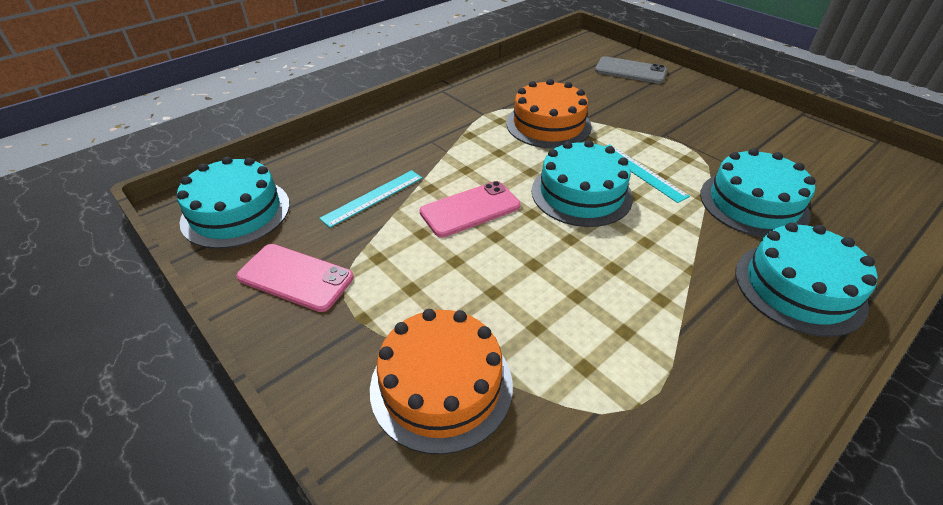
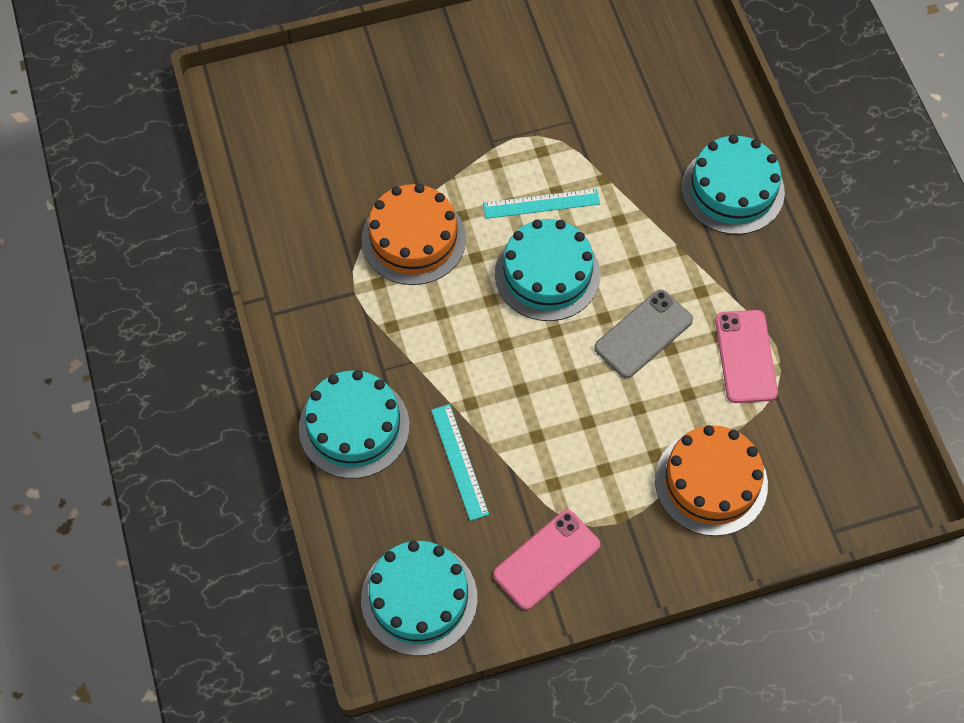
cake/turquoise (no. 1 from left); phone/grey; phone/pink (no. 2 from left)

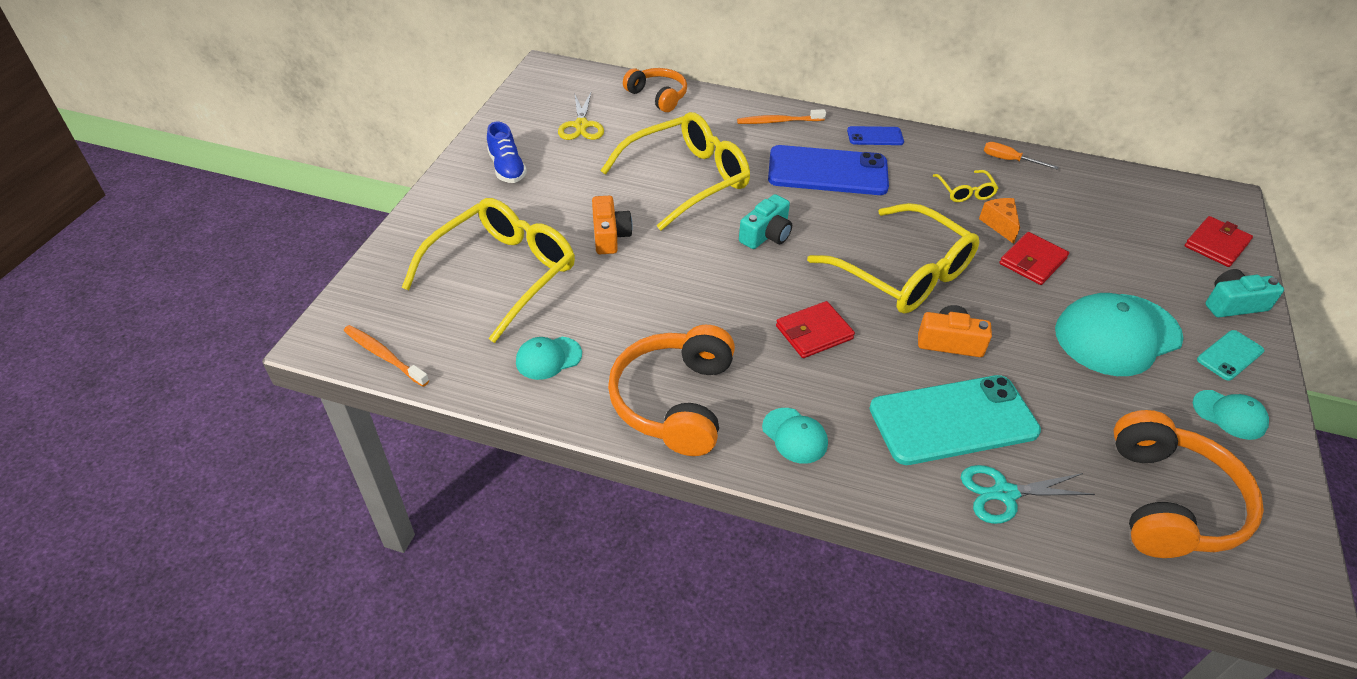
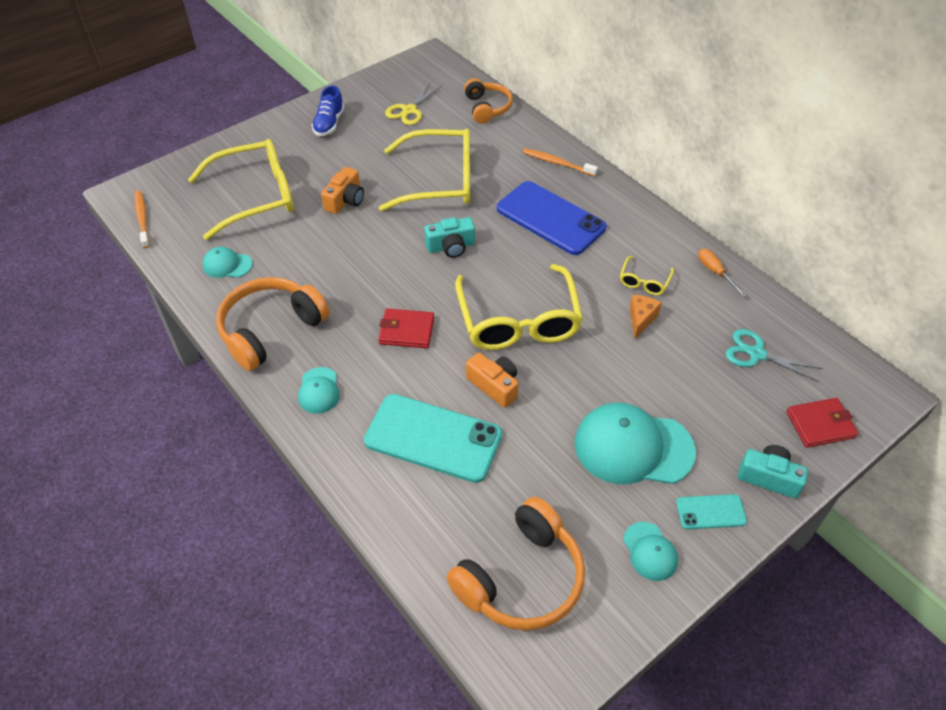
scissors/turquoise; phone/blue (no. 2 from left in the first image); wallet/red (no. 2 from left in the first image)

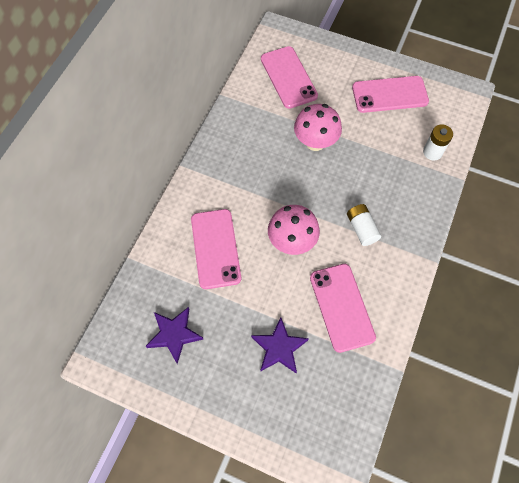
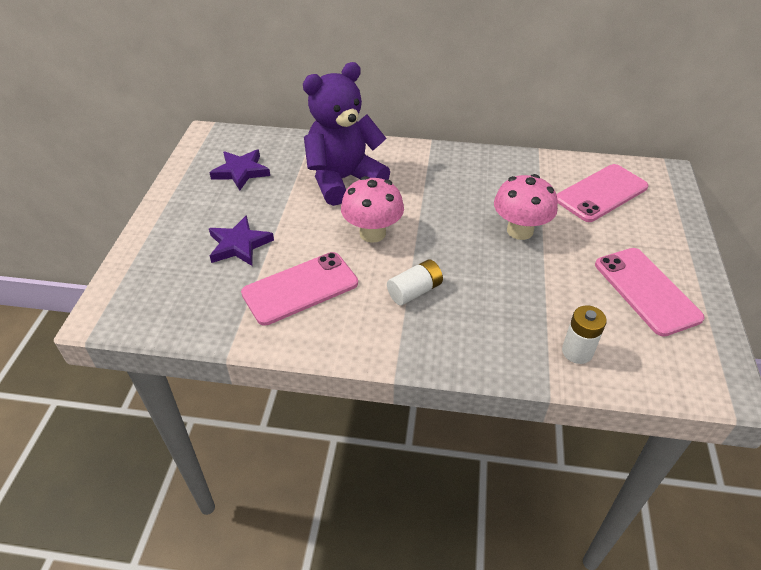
teddy bear/purple

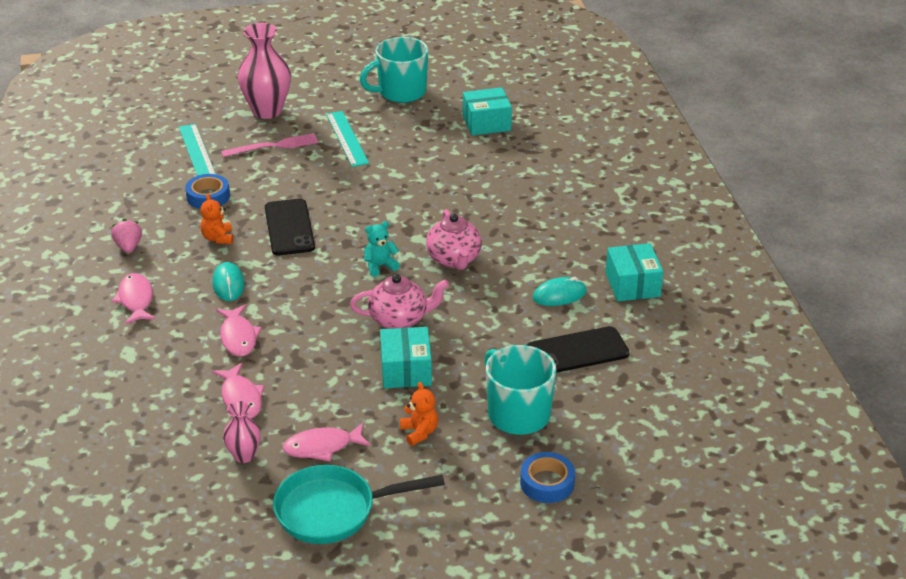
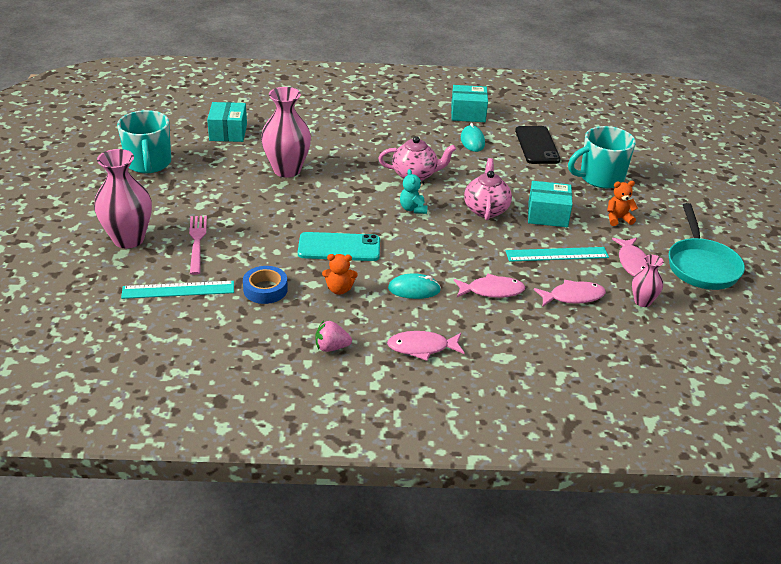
vase/pink (no. 2 from left); phone/turquoise; ruler/turquoise (no. 2 from left); tape/blue (no. 2 from left in the first image)

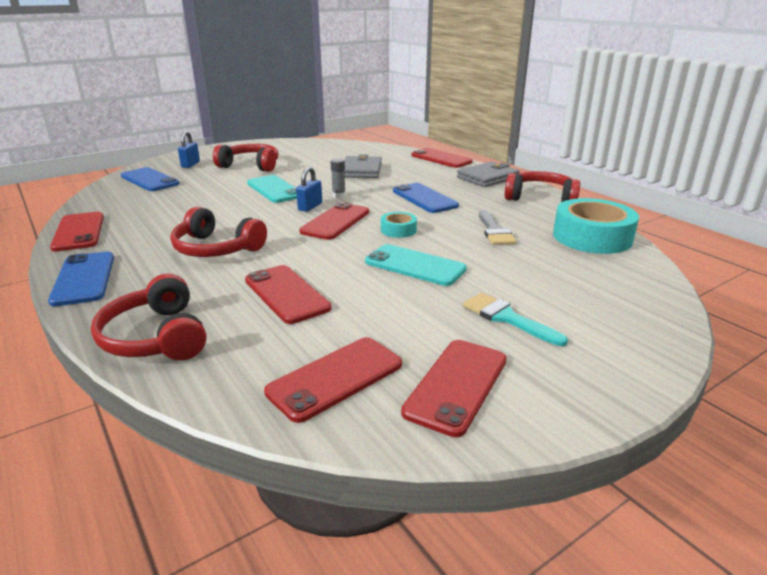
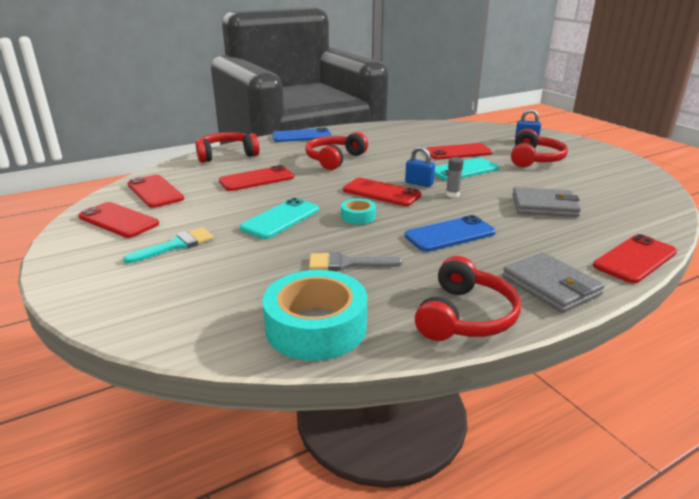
phone/red (no. 5 from left); phone/blue (no. 2 from left in the first image)

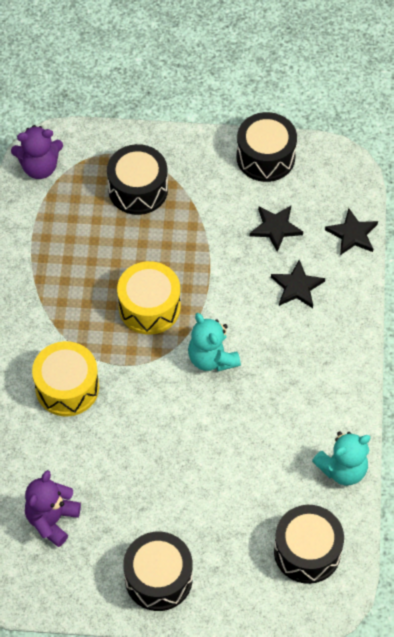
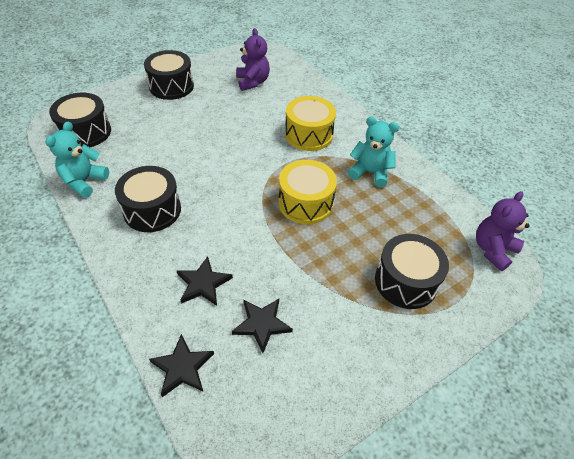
drum/black (no. 2 from left); teddy bear/turquoise (no. 2 from left)

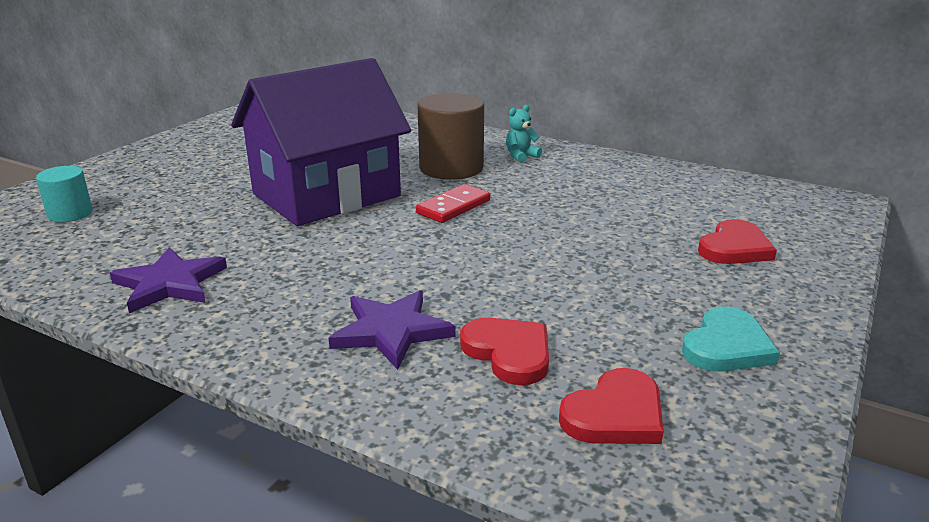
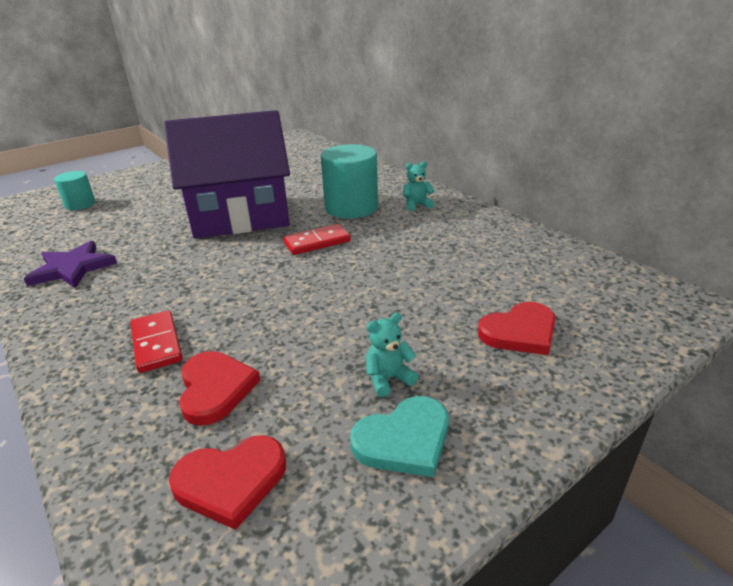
domino/red (no. 1 from left); cylinder/turquoise (no. 2 from left); teddy bear/turquoise (no. 1 from left)

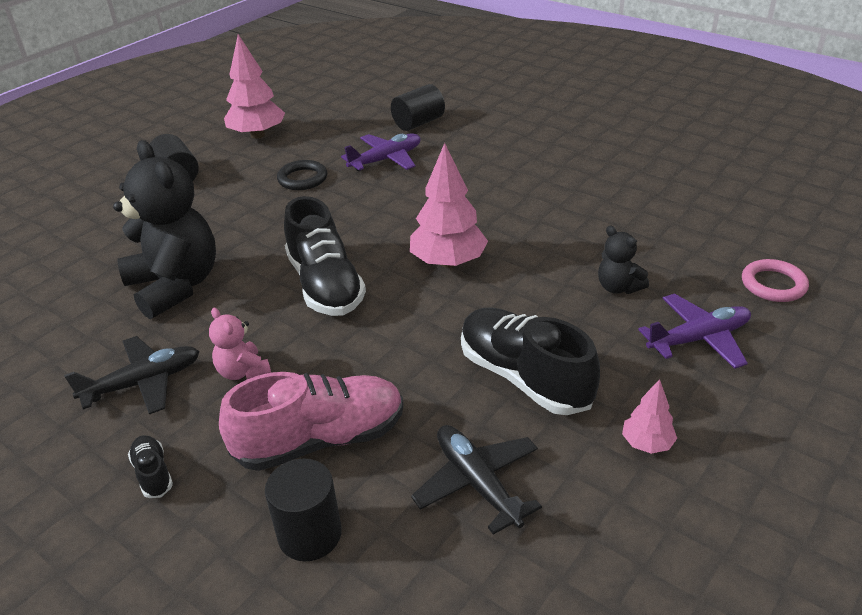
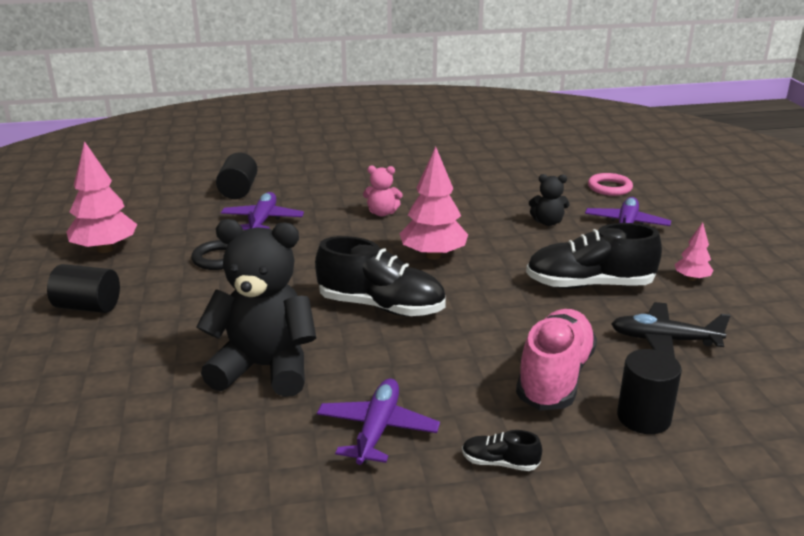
plane/purple (no. 2 from left); teddy bear/pink

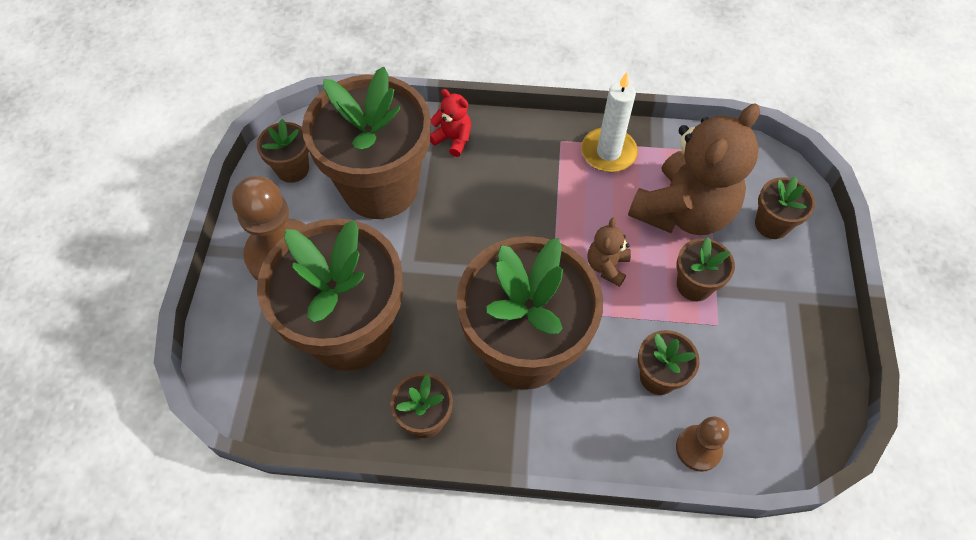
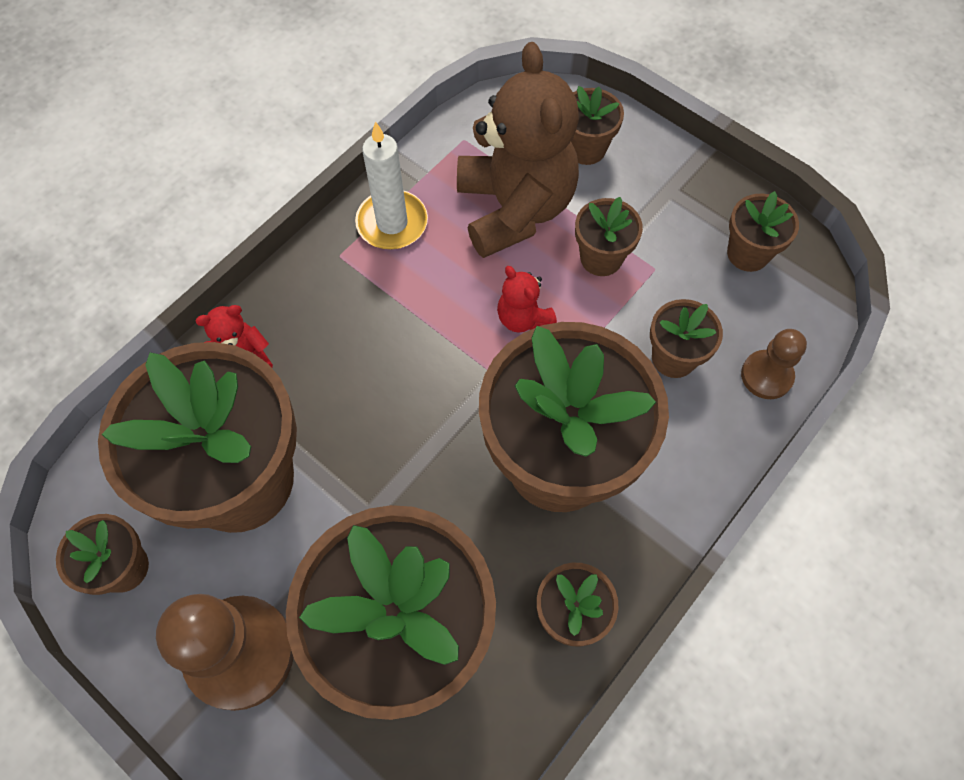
teddy bear/red (no. 2 from left); flower pot/brown (no. 9 from left)

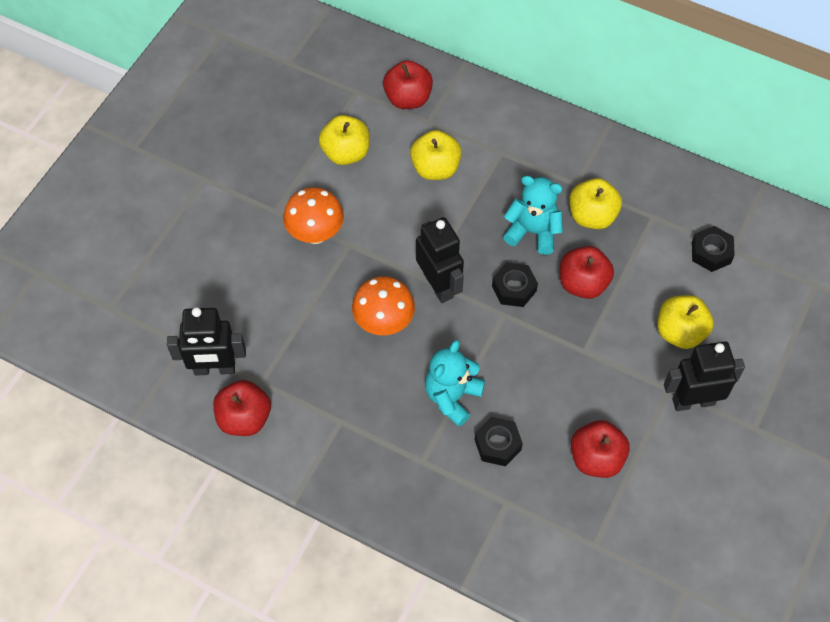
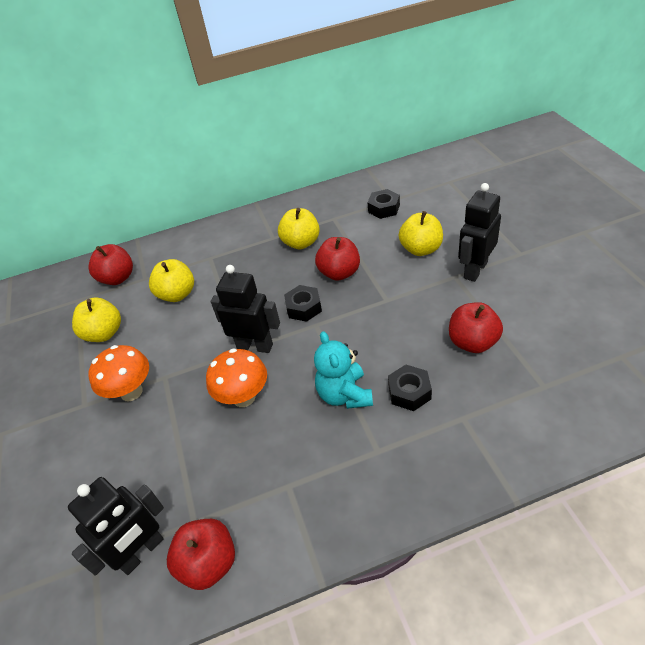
teddy bear/turquoise (no. 2 from left in the first image)

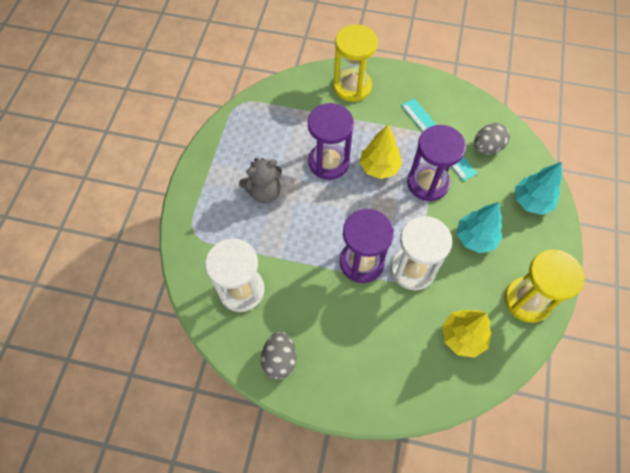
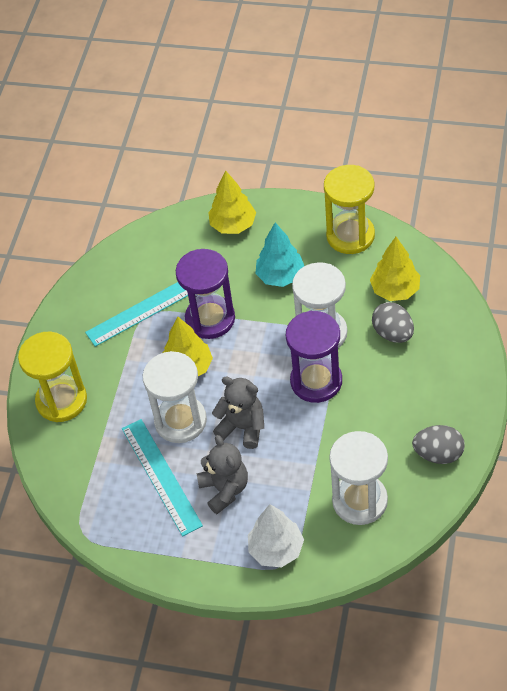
ruler/turquoise (no. 2 from left); hourglass/white (no. 1 from left); tree/yellow (no. 2 from left); teddy bear/grey (no. 2 from left); tree/white; egg/grey (no. 1 from left)

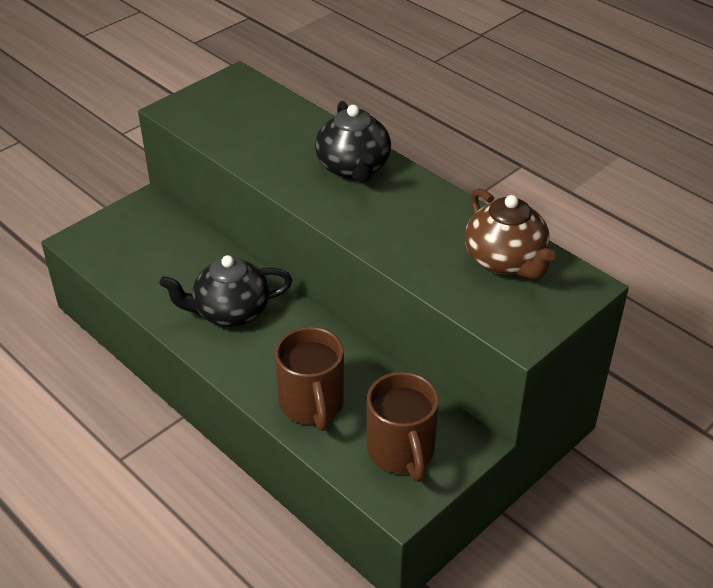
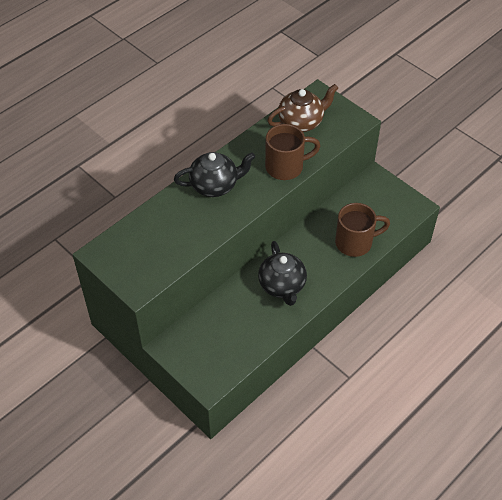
mug/brown (no. 1 from left)

